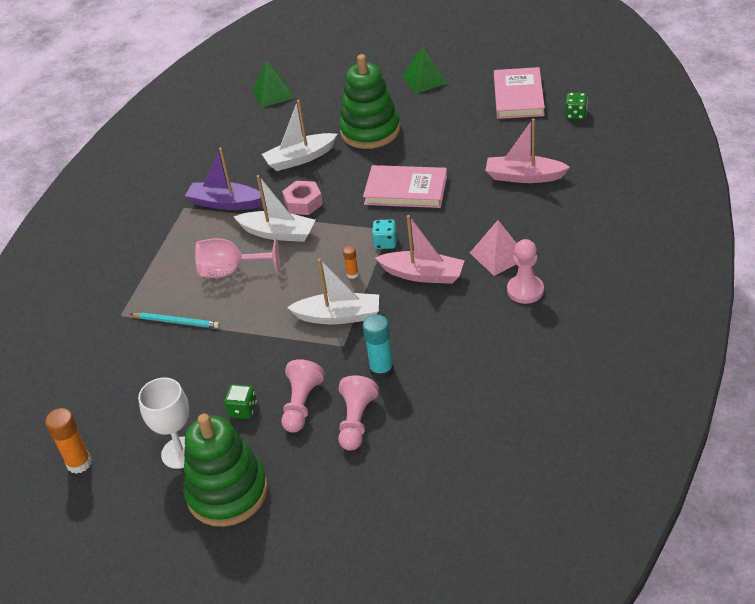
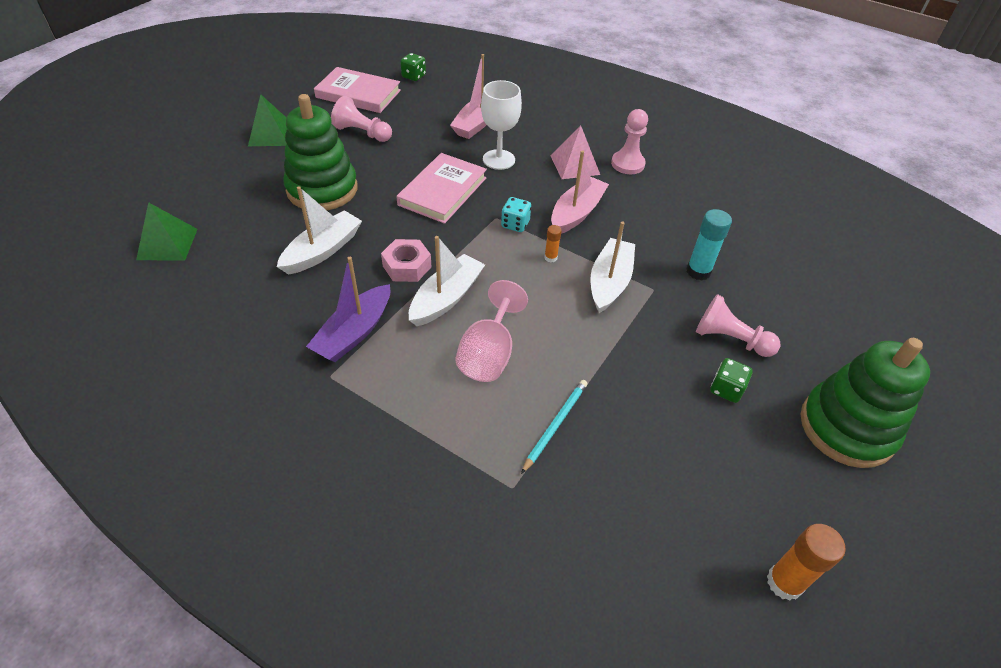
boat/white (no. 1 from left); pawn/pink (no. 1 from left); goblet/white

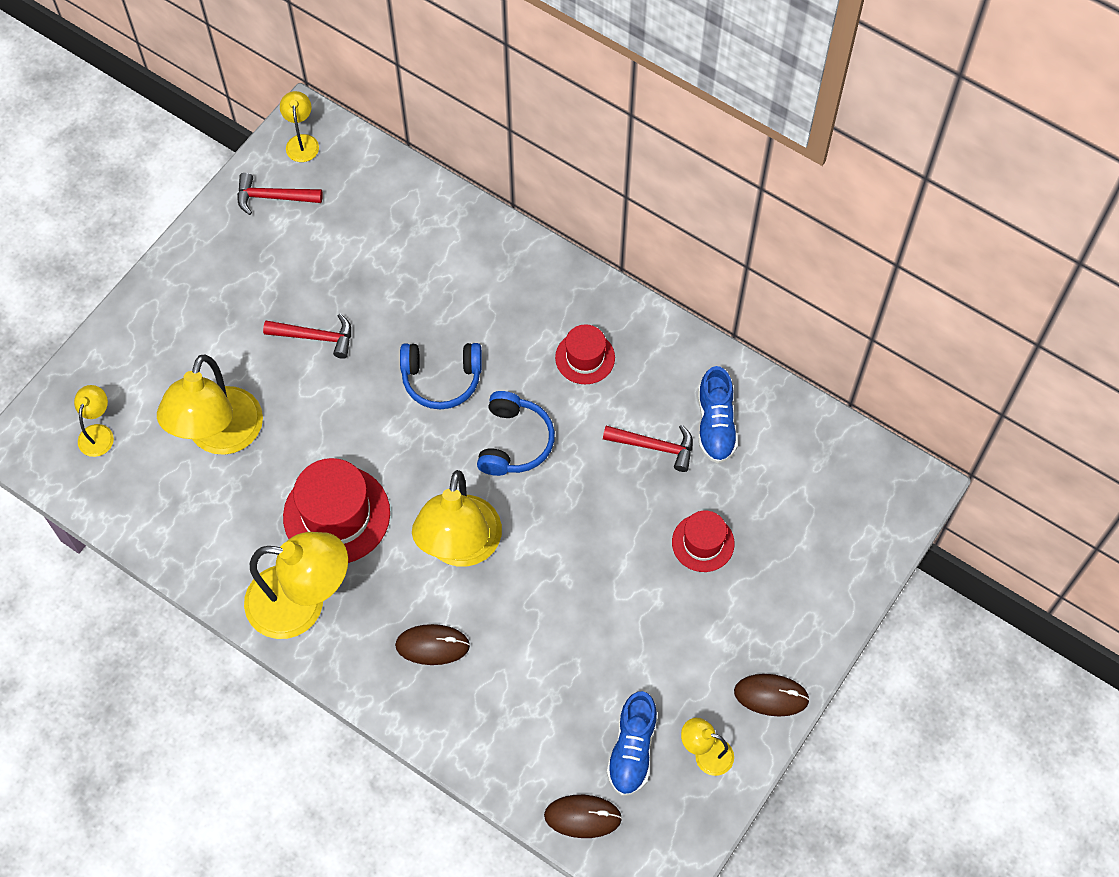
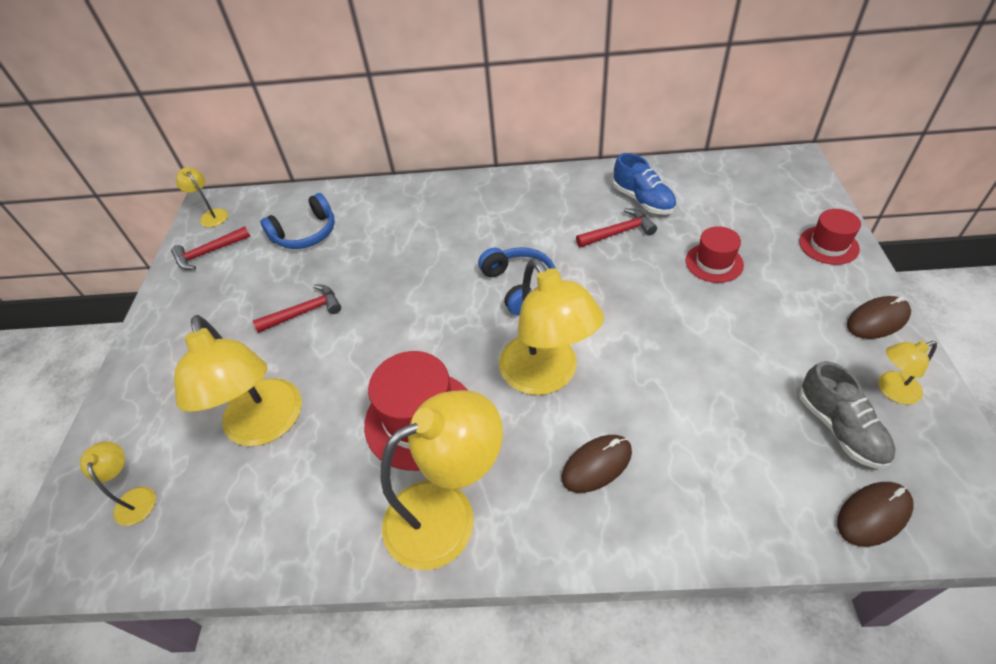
headphones/blue (no. 1 from left); hat/red (no. 3 from left); shoe/grey

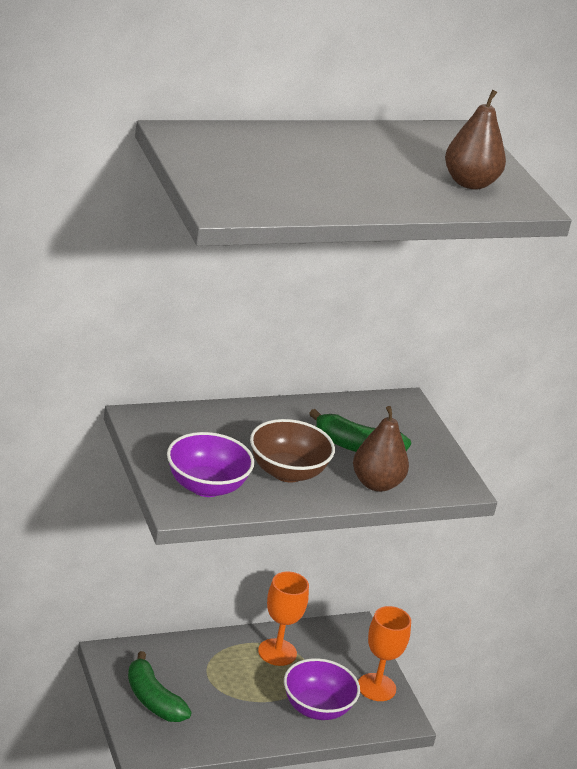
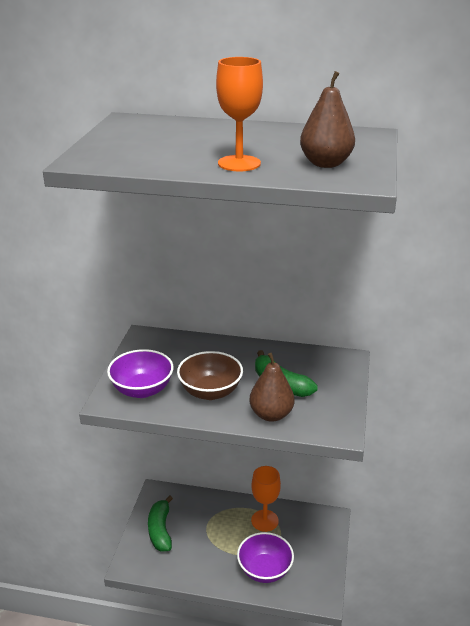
goblet/orange (no. 1 from left)

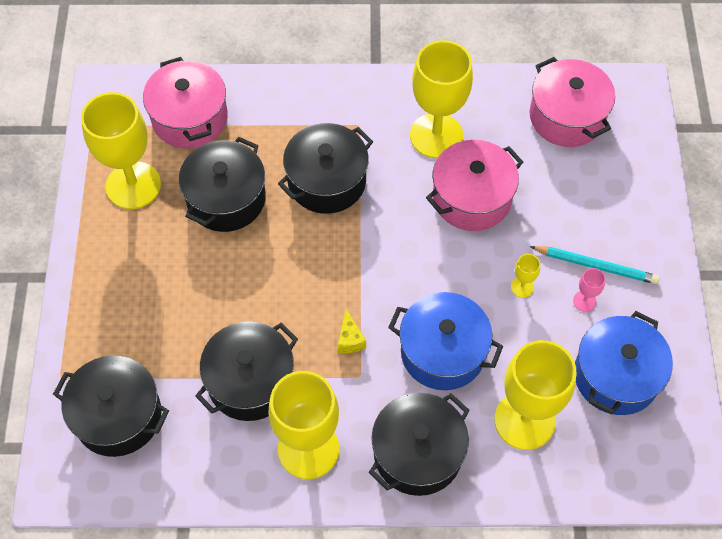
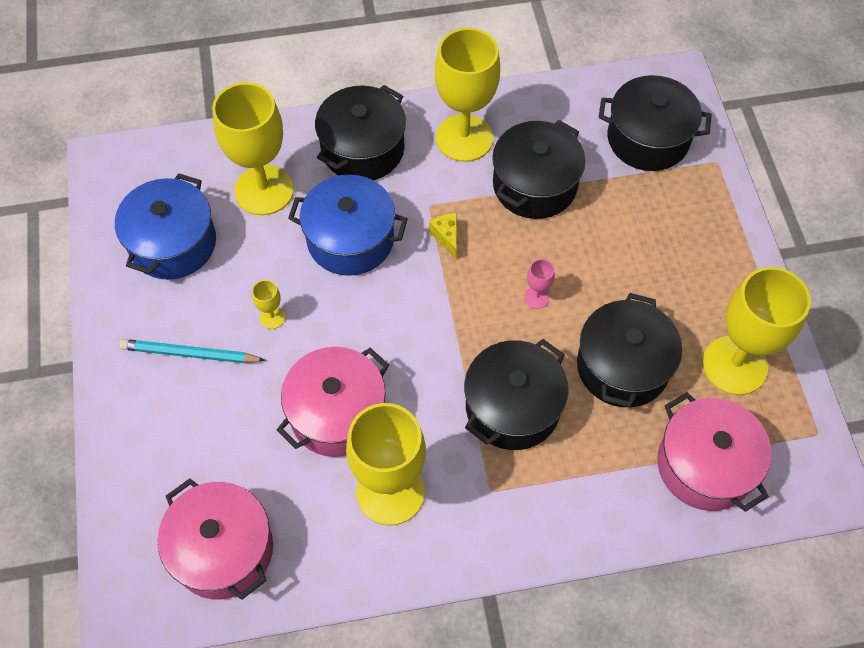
goblet/pink

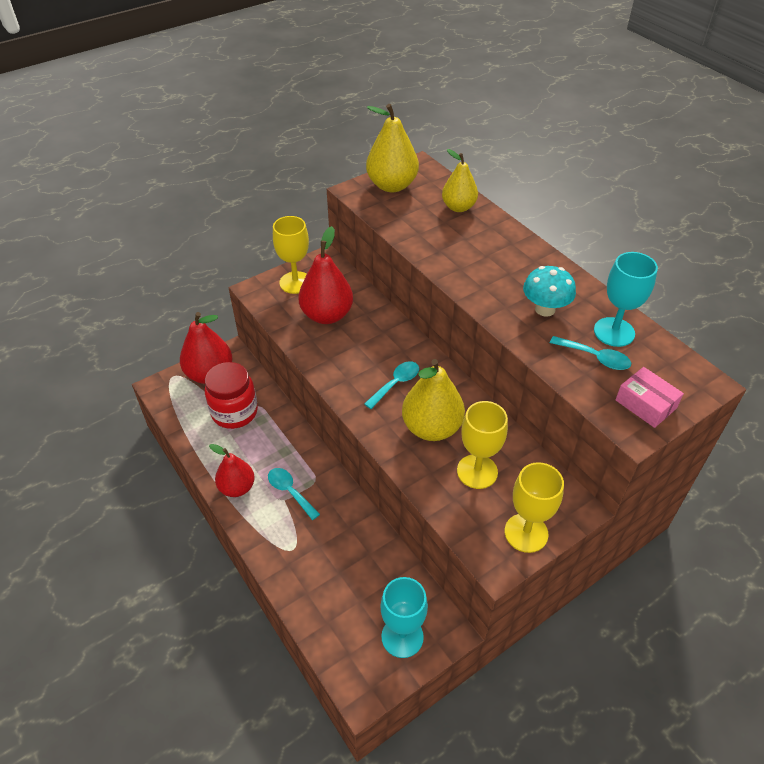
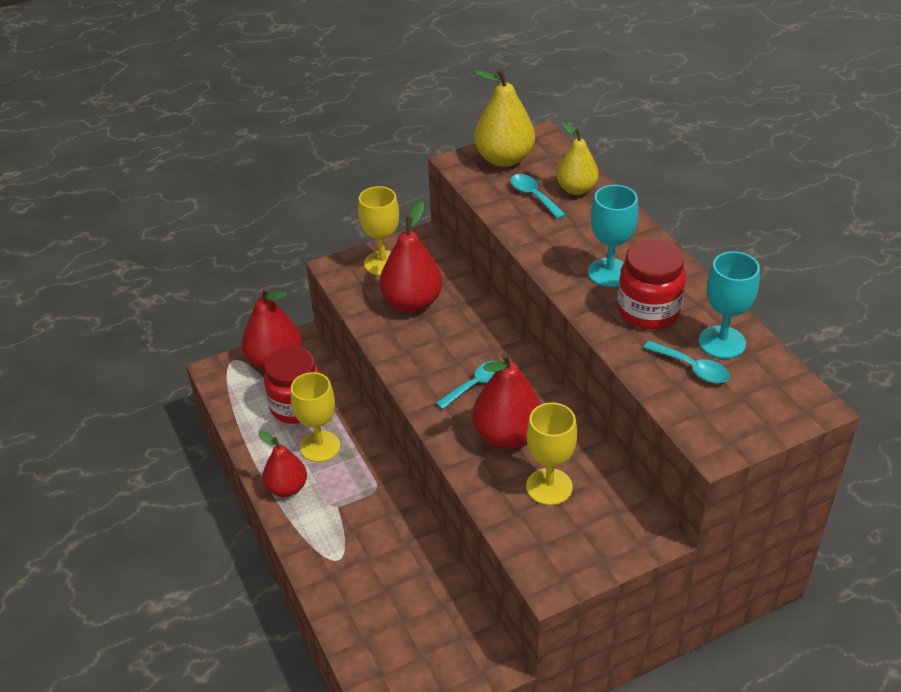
goblet/yellow (no. 1 from left); pear/red (no. 4 from left); spoon/turquoise (no. 2 from left); goblet/turquoise (no. 1 from left); jar/red (no. 2 from left); box/pink

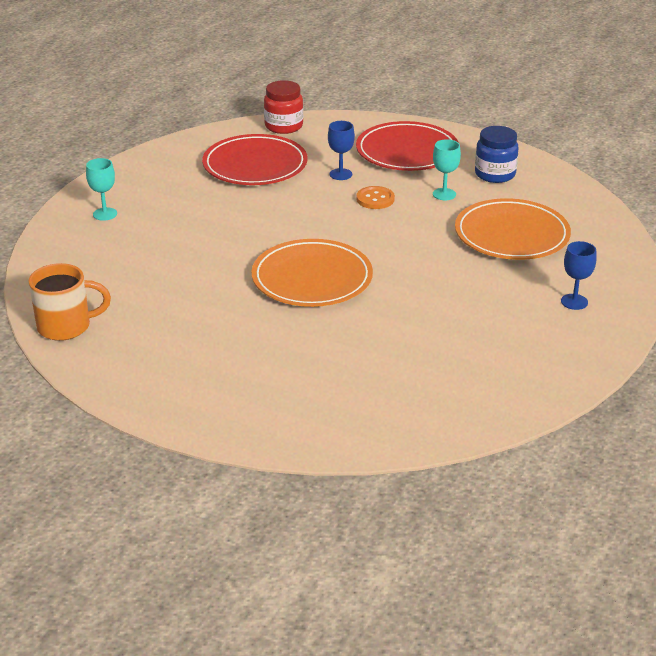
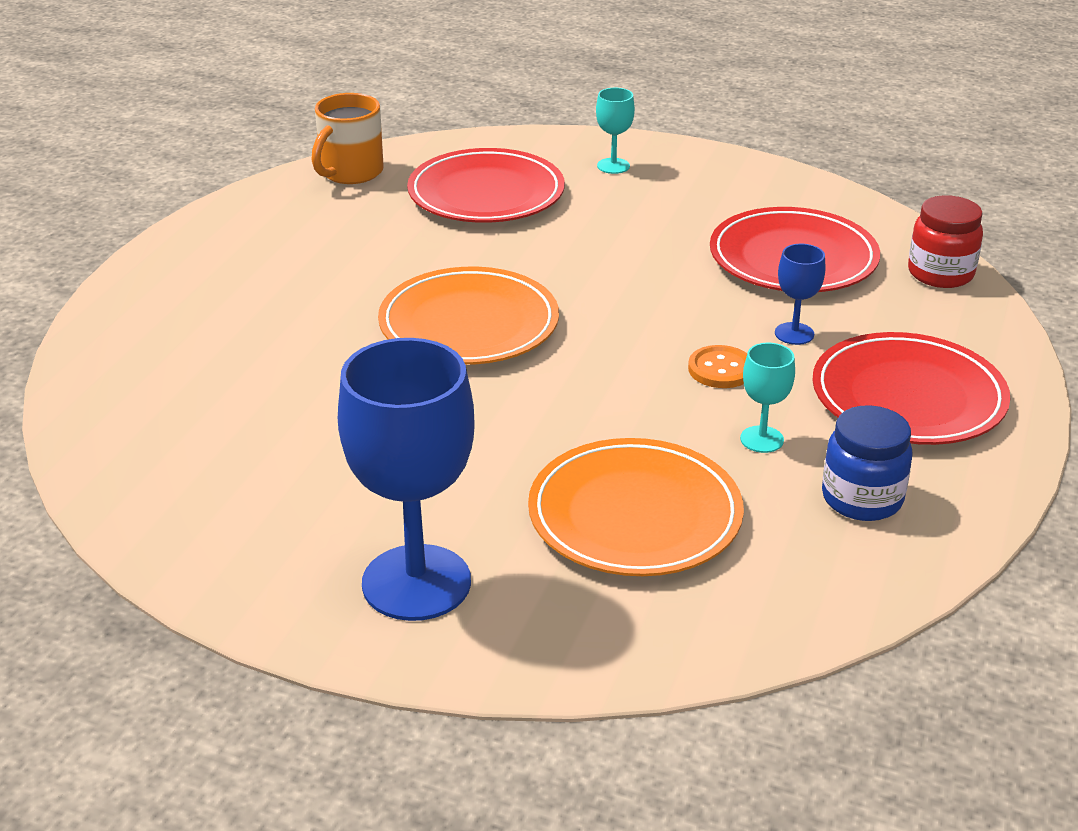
mug/orange; goblet/blue (no. 1 from left); plate/red (no. 1 from left)

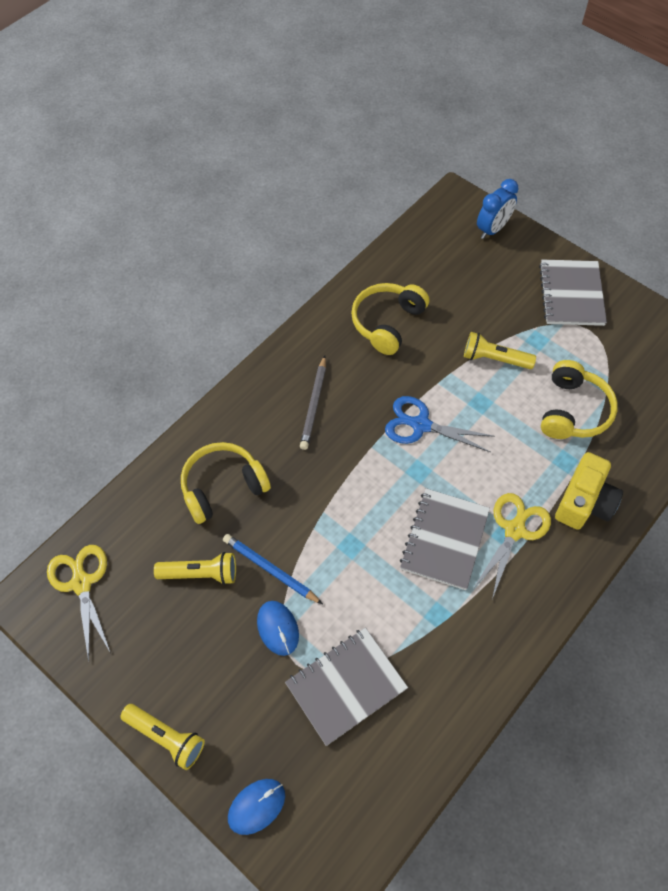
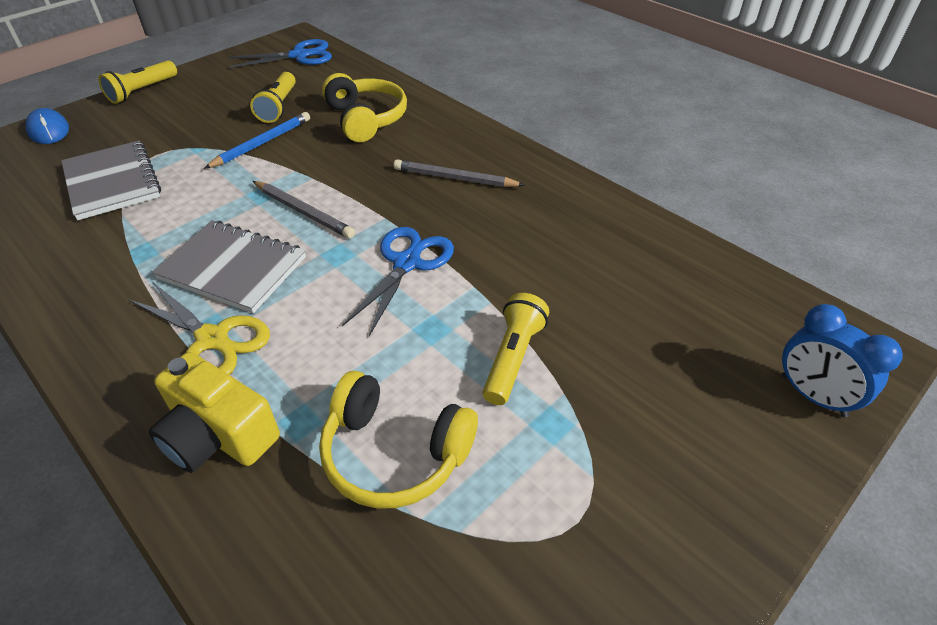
scissors/blue (no. 1 from left); pencil/grey (no. 1 from left); mouse/blue (no. 2 from left in the first image); headphones/yellow (no. 2 from left in the first image); notebook/grey (no. 3 from left in the first image)

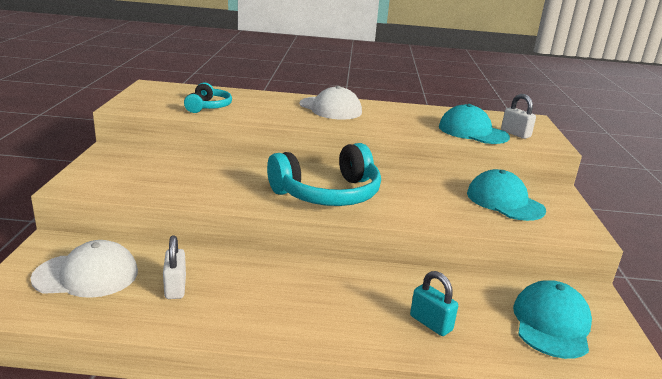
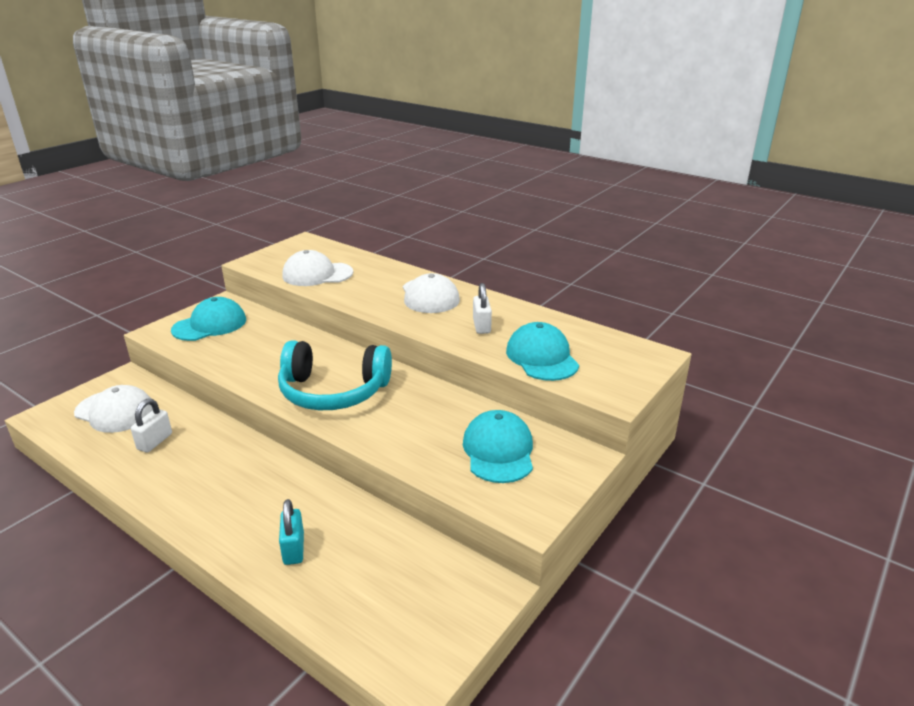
cap/turquoise (no. 1 from left); cap/white (no. 2 from left); padlock/white (no. 2 from left)

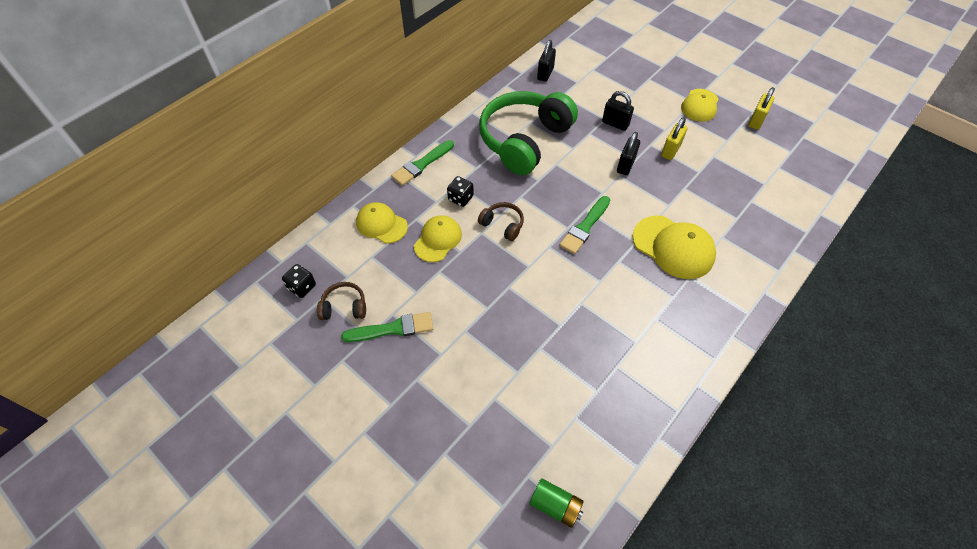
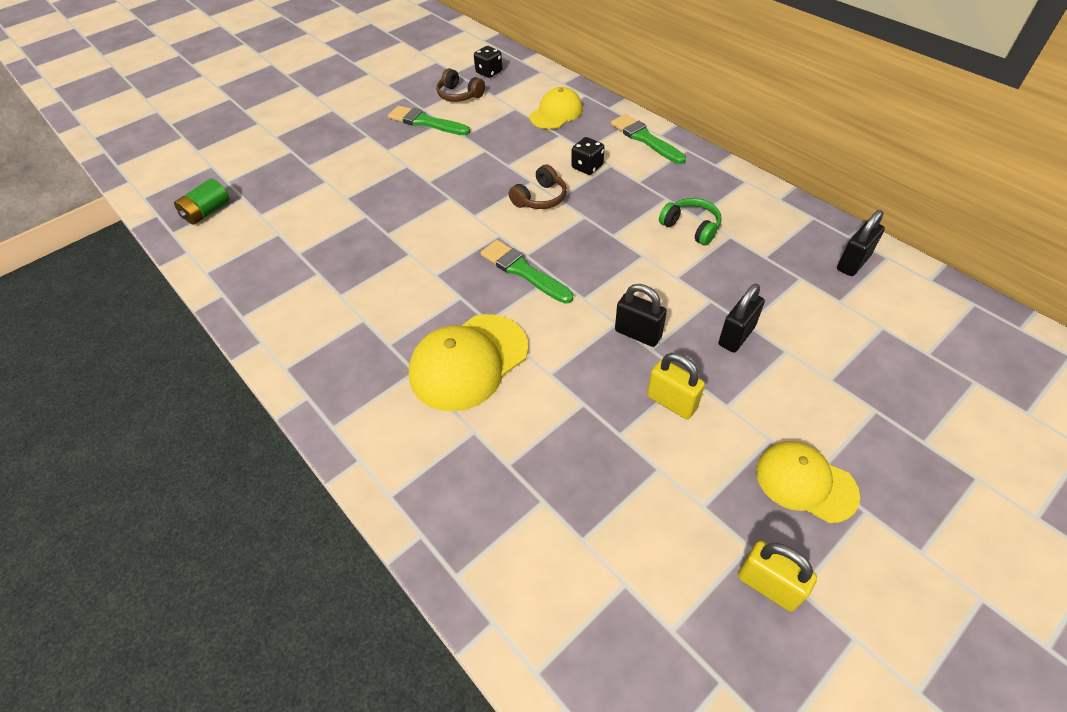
brush/green (no. 1 from left); headphones/brown (no. 1 from left); headphones/green; padlock/black (no. 3 from left); cap/yellow (no. 2 from left in the first image)

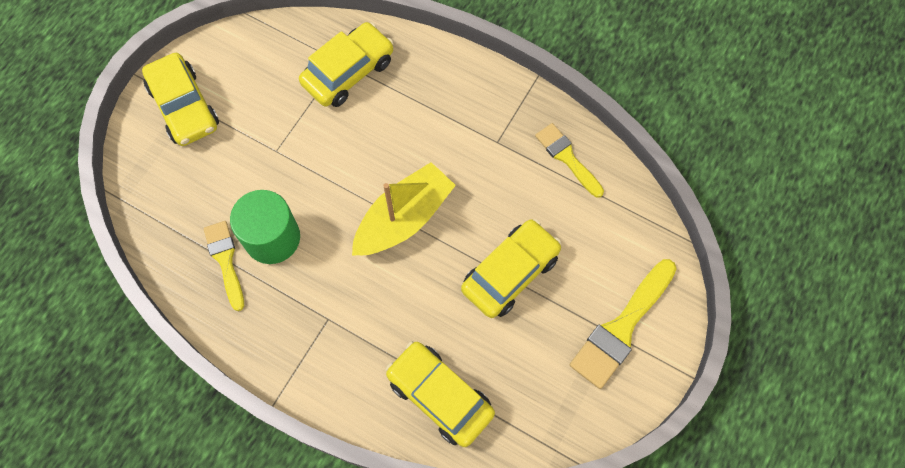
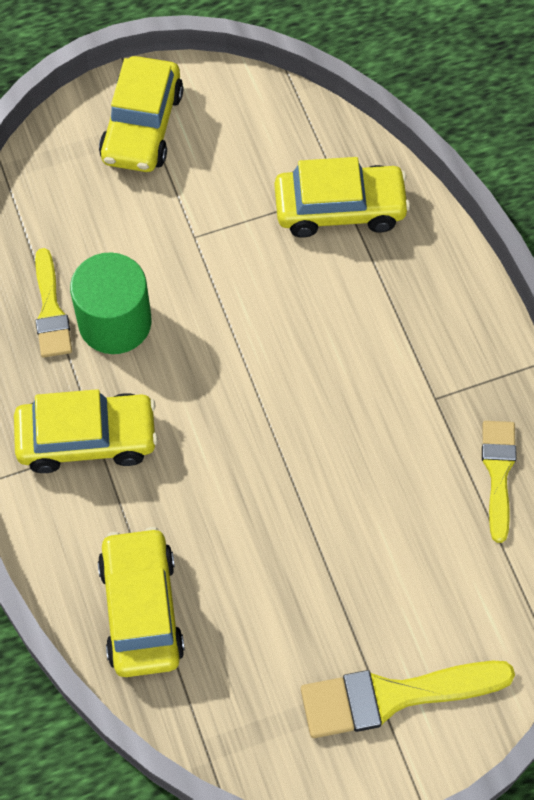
car/yellow (no. 1 from left); brush/yellow (no. 1 from left); boat/yellow

